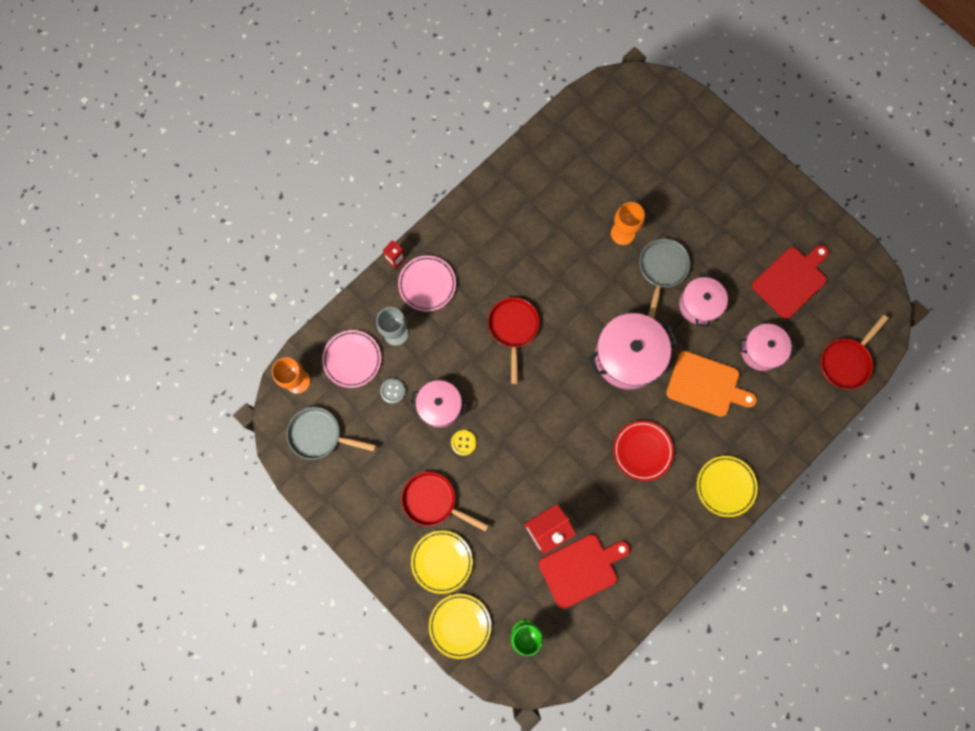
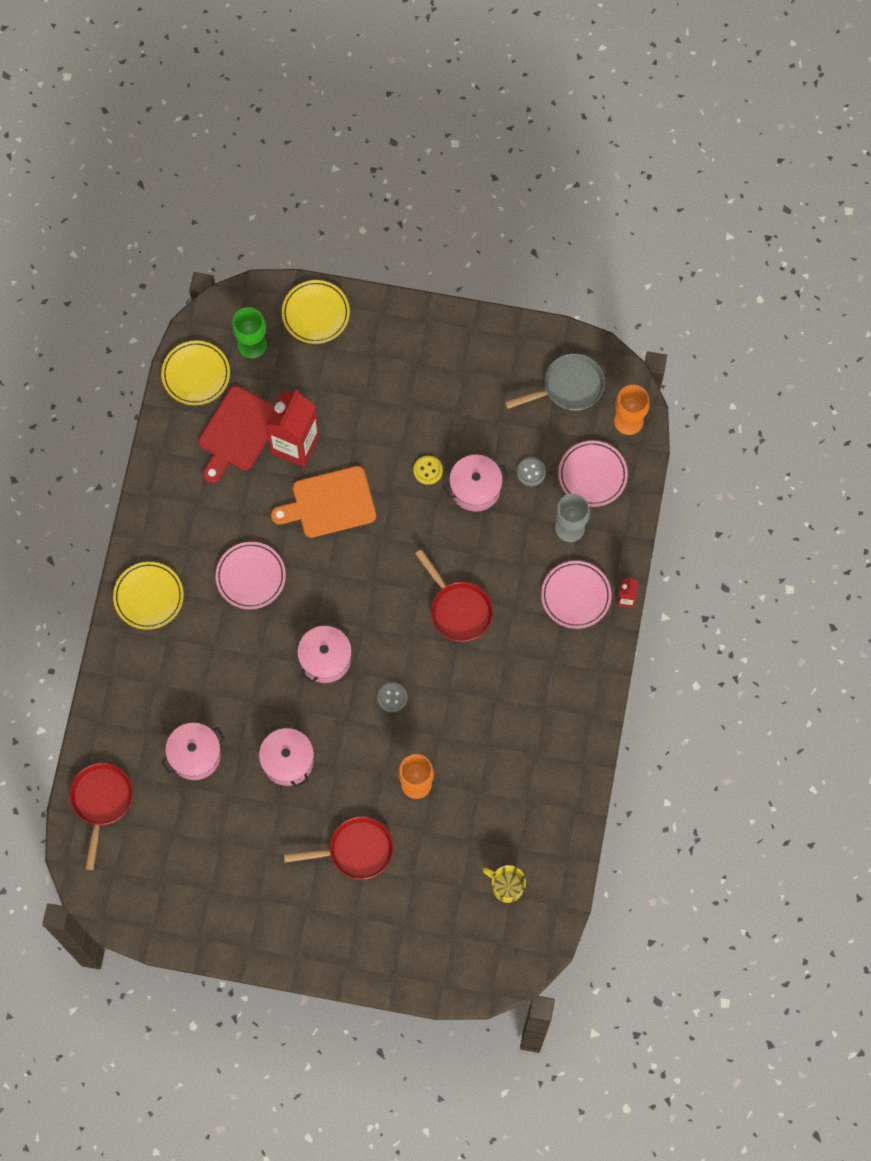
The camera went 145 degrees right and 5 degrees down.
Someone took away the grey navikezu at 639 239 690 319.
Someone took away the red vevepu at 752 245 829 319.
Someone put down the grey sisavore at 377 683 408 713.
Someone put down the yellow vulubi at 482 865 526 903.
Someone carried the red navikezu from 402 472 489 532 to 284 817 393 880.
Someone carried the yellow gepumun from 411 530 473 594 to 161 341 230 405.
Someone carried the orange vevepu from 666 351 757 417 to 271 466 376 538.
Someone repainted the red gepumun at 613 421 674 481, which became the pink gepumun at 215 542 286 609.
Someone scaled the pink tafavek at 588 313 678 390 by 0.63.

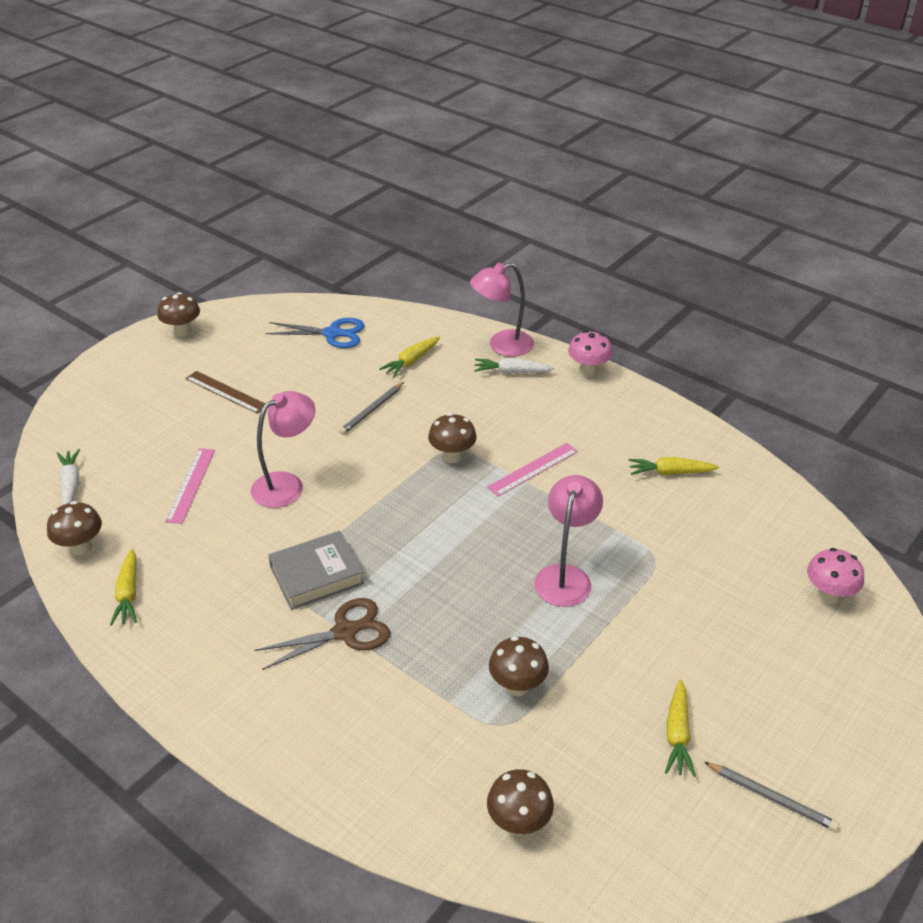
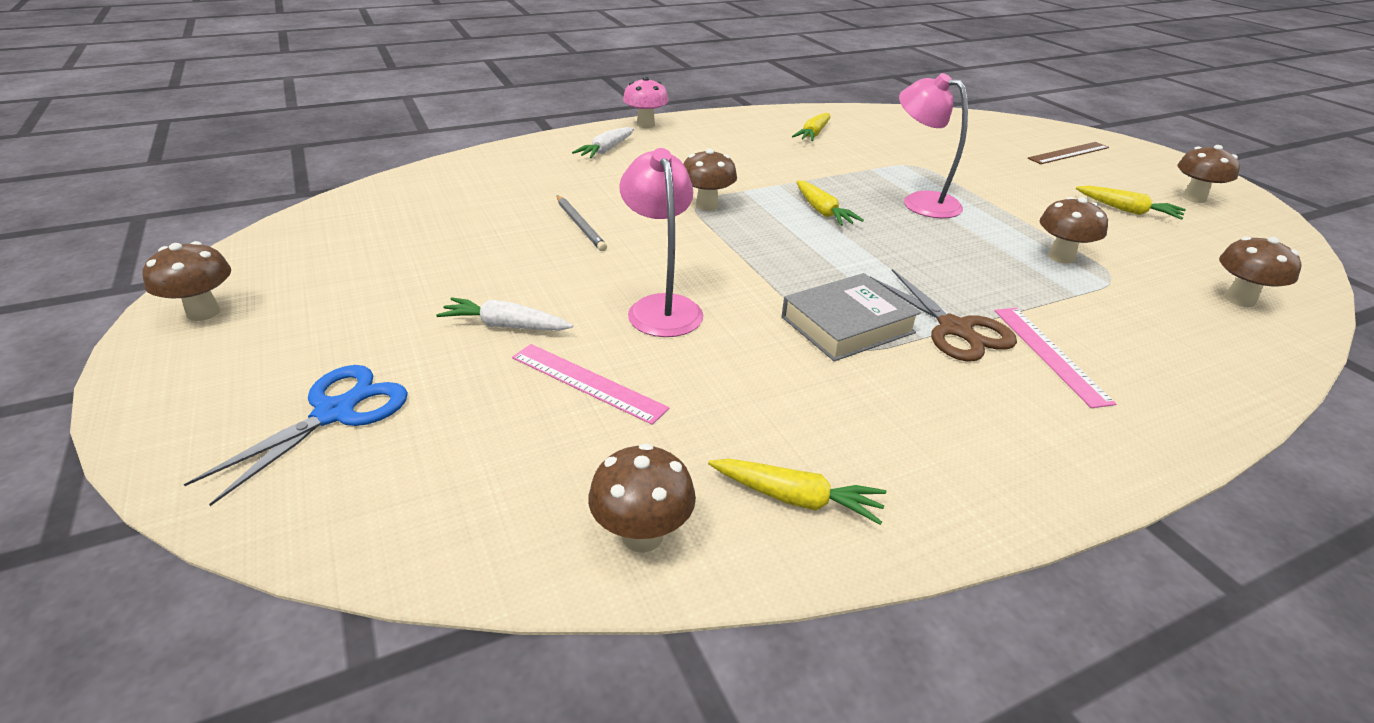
The camera went 65 degrees left and 5 degrees down.
Someone took away the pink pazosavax at 470 263 534 357.
Someone took away the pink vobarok at 807 548 864 604.
Someone carried the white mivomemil from 57 449 80 505 to 436 297 573 331.
Someone carried the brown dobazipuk from 185 371 265 414 to 1027 142 1109 164.
Someone carried the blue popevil from 265 318 365 348 to 184 365 408 506.
Someone carried the yellow mivomemil from 379 337 440 377 to 796 180 864 226.
Someone carried the pink dobazipuk from 487 443 578 497 to 995 308 1116 408.
Someone swapped the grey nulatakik at 704 762 839 831 for the brown vobarok at 1177 145 1240 203.
Someone rotated the brown popevil at 255 598 390 670 by 150 degrees clockwise.
Someone rotated the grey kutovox at 268 531 364 610 by 60 degrees clockwise.

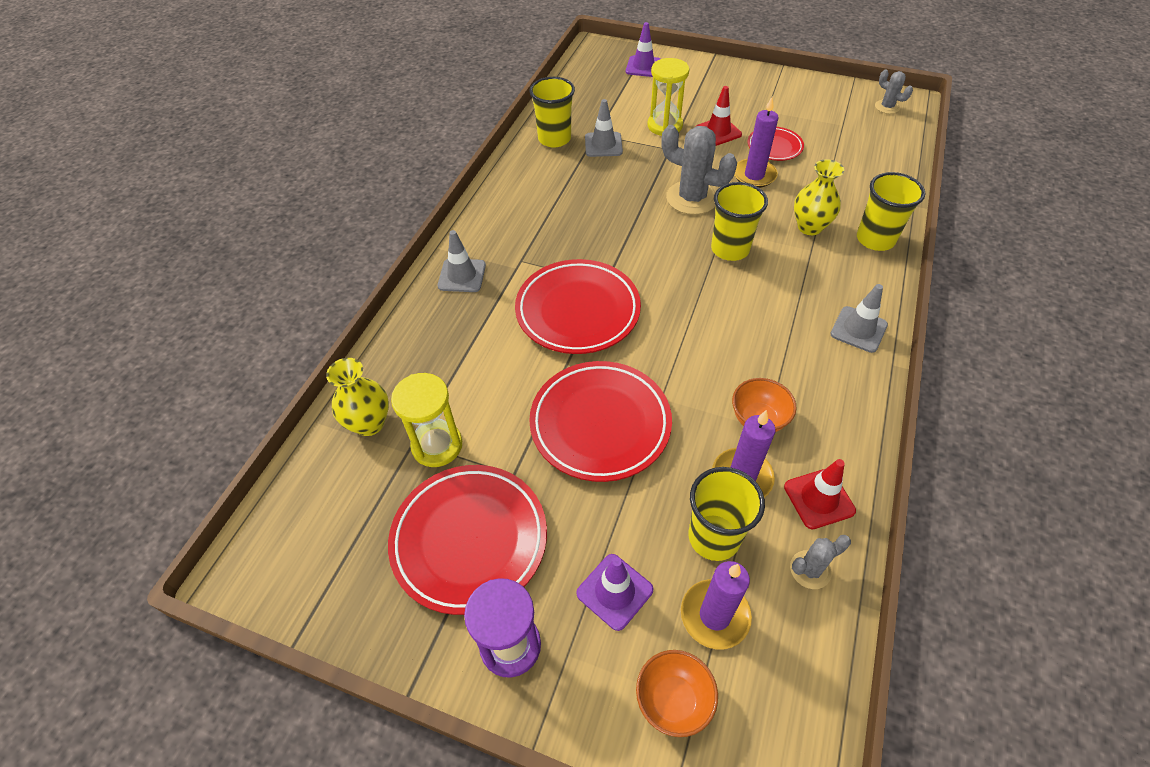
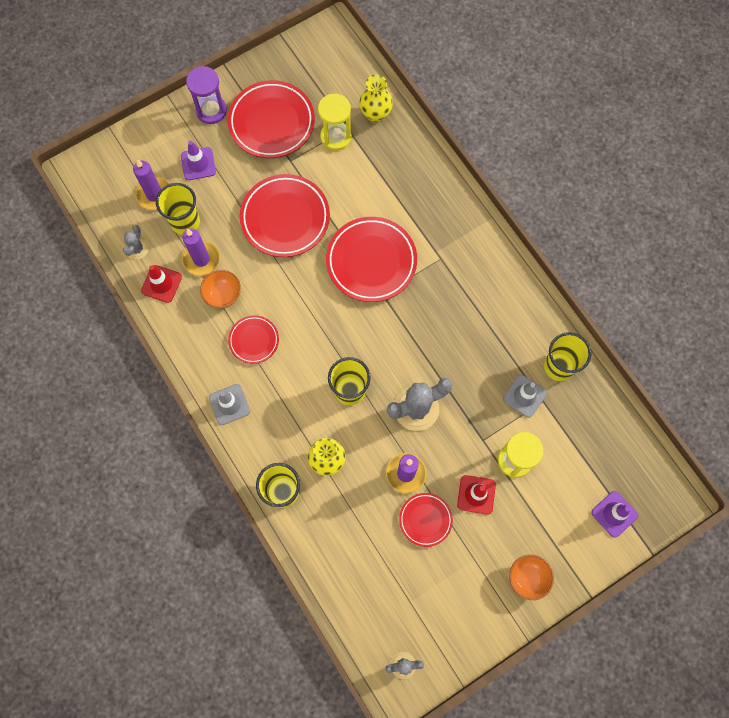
The camera went 125 degrees right and 20 degrees up.
Someone took away the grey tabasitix at 438 230 486 292.
Someone put down the red gepumun at 228 315 279 364.
Someone carried the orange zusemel from 636 650 718 737 to 509 555 554 600.

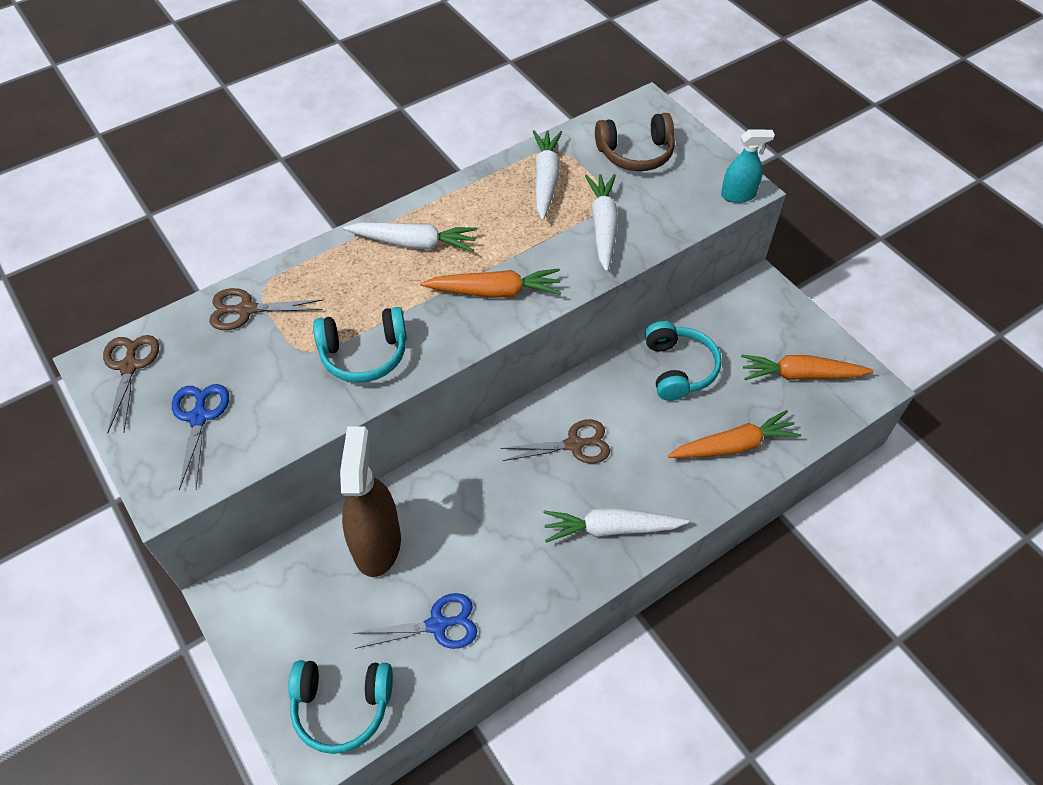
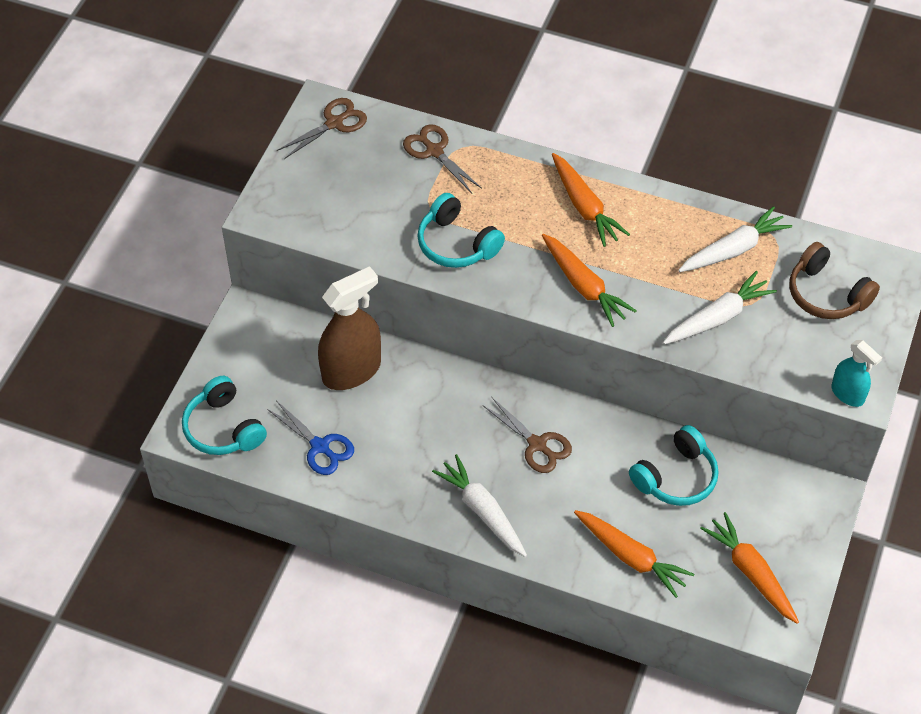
The camera went 55 degrees right and 0 degrees up.
Someone took away the blue popevil at 172 384 229 490.
Someone repainted the white mivomemil at 343 222 478 252, which became the orange mivomemil at 552 153 630 247.

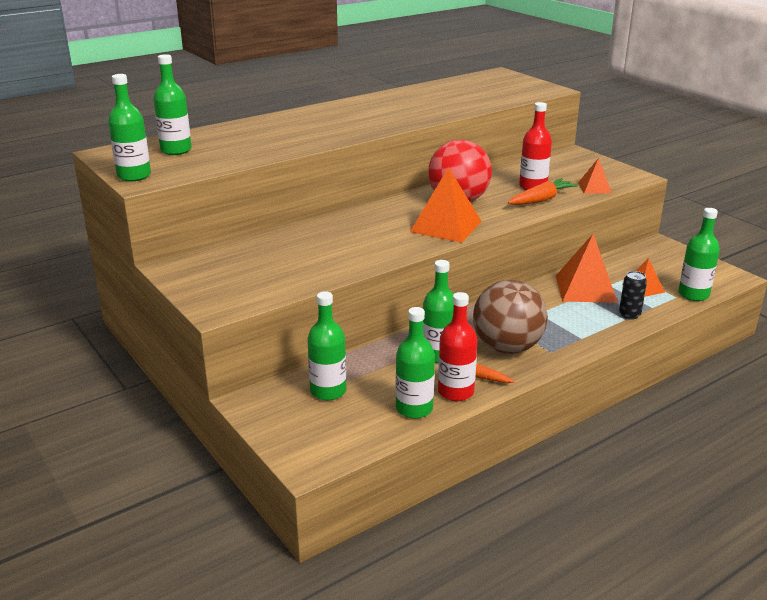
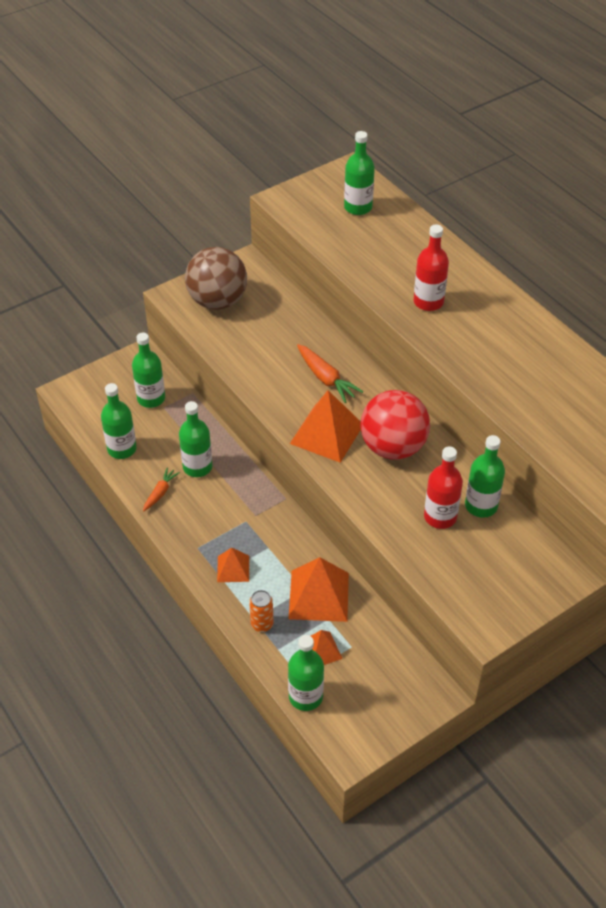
The camera went 90 degrees right and 20 degrees up.
Someone carried the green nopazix from 108 74 151 181 to 465 435 505 518.
Someone carried the red nopazix from 438 292 478 401 to 413 225 449 311.
Someone carried the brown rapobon from 473 280 548 354 to 185 247 247 310.
Someone carried the orange mivomemil from 508 178 579 205 to 297 344 364 403.
Someone carried the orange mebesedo from 578 158 612 194 to 217 548 249 582.
Someone repainted the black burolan at 619 271 647 320, which became the orange burolan at 249 590 274 632.

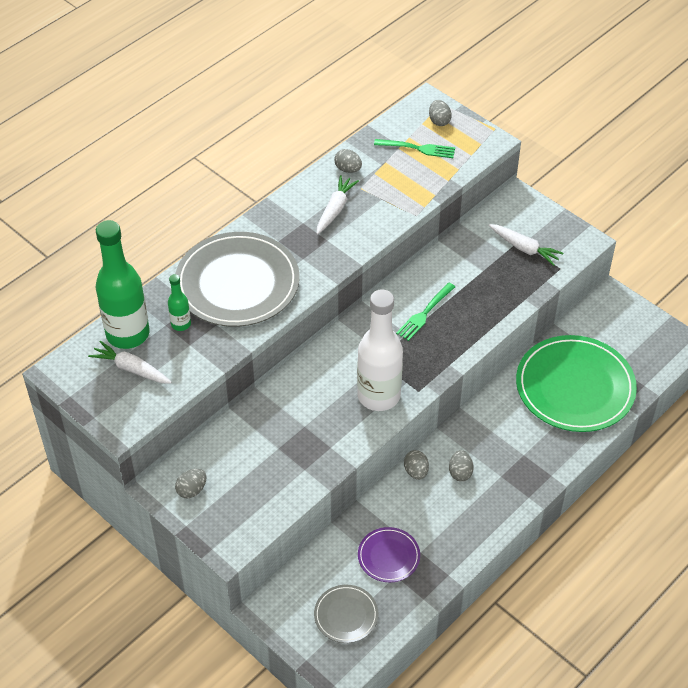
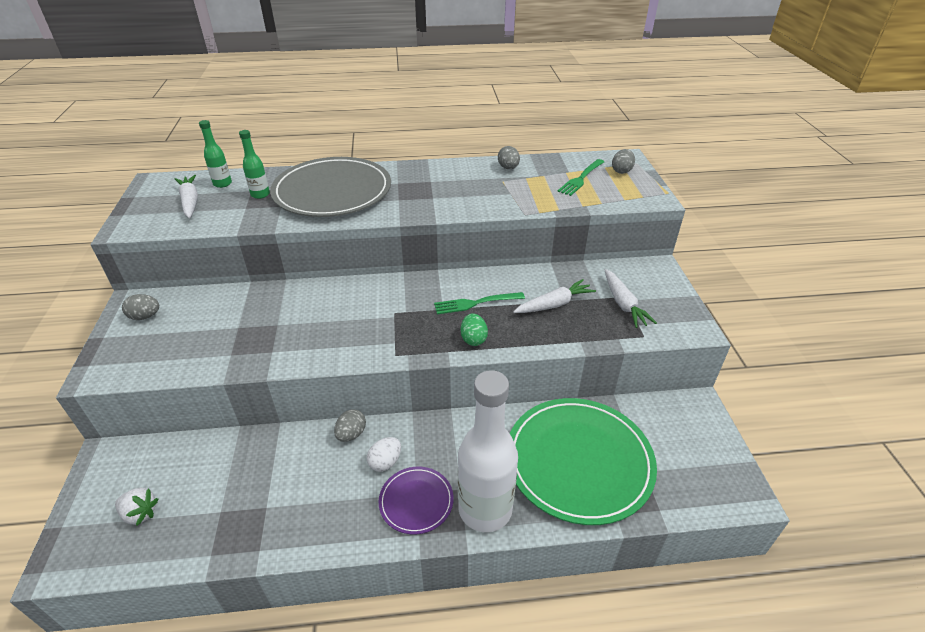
The camera went 40 degrees right and 10 degrees down.
Someone put down the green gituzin at 461 313 488 346.
Someone carried the white mivomemil from 317 175 359 234 to 513 279 596 313.
Someone carried the white nopazix from 357 289 403 411 to 458 370 518 532.
Someone carried the purple gepumun from 358 527 420 582 to 379 467 454 534.
Someone swapped the grey gepumun at 314 585 378 643 for the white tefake at 115 488 158 526.
Someone repainted the grey gituzin at 449 450 474 481, which became the white gituzin at 367 437 401 472.
Someone rotated the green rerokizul at 374 139 455 158 by 75 degrees clockwise.
Someone scaled the green nopazix at 96 220 150 349 by 0.46.

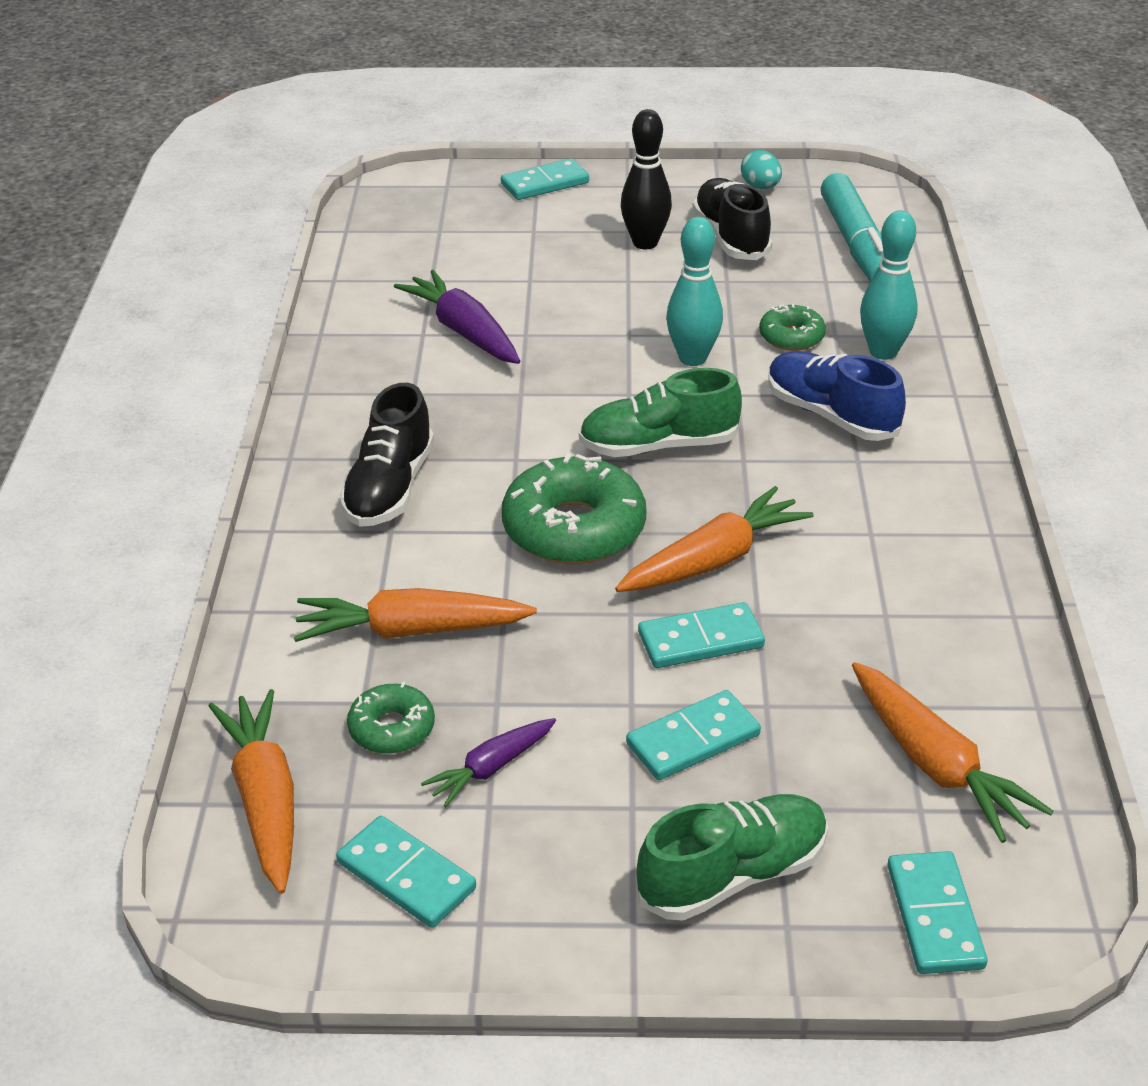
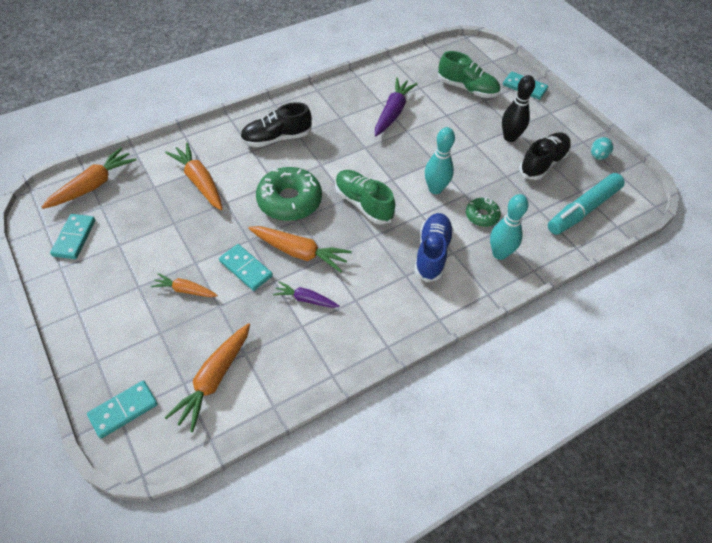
The camera went 55 degrees right and 15 degrees up.
Someone took away the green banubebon at 347 682 435 754.
Someone carried the purple mivomemil from 421 718 556 807 to 273 281 340 308.
Someone carried the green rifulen from 636 794 828 920 to 438 51 500 98.
Someone swapped the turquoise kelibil at 626 690 761 780 for the orange mivomemil at 151 273 218 297.

